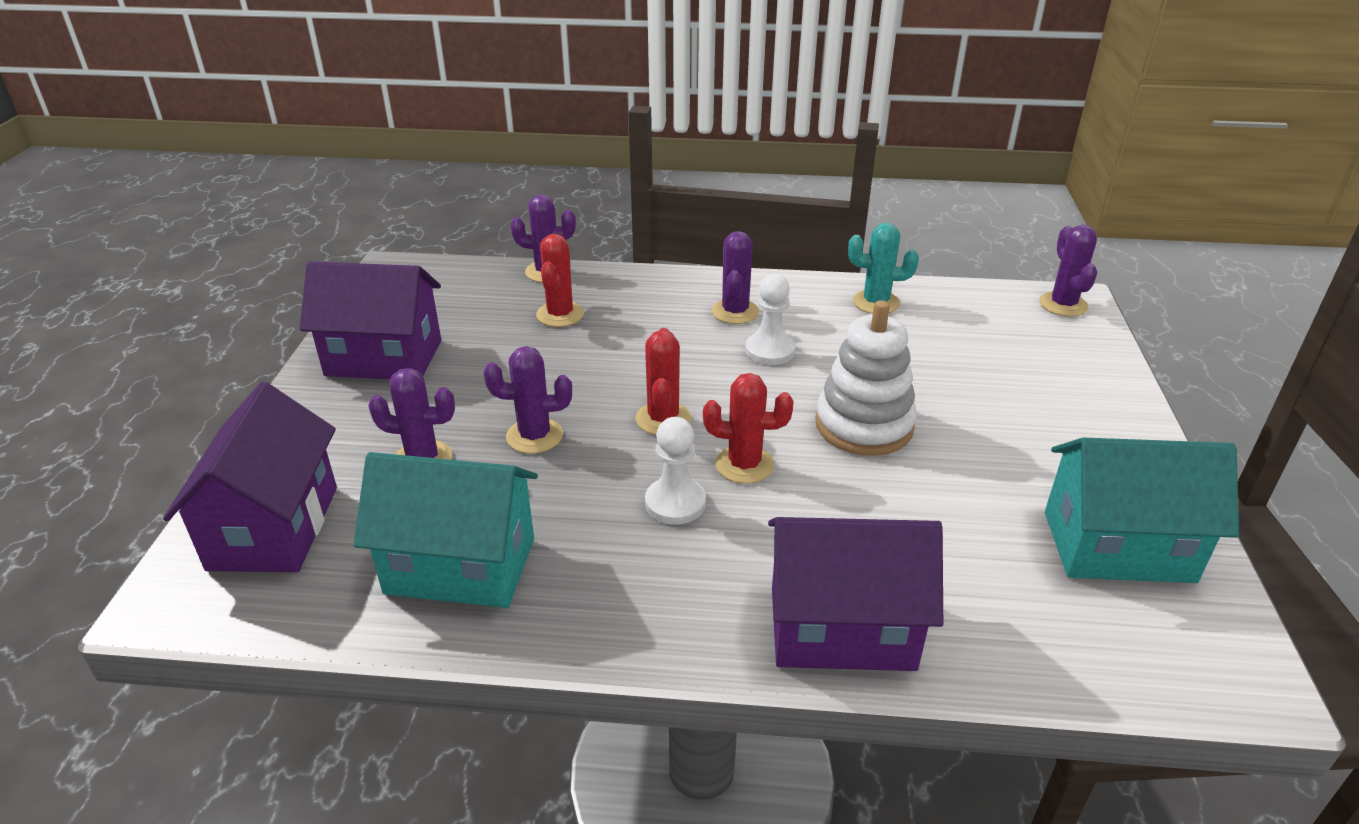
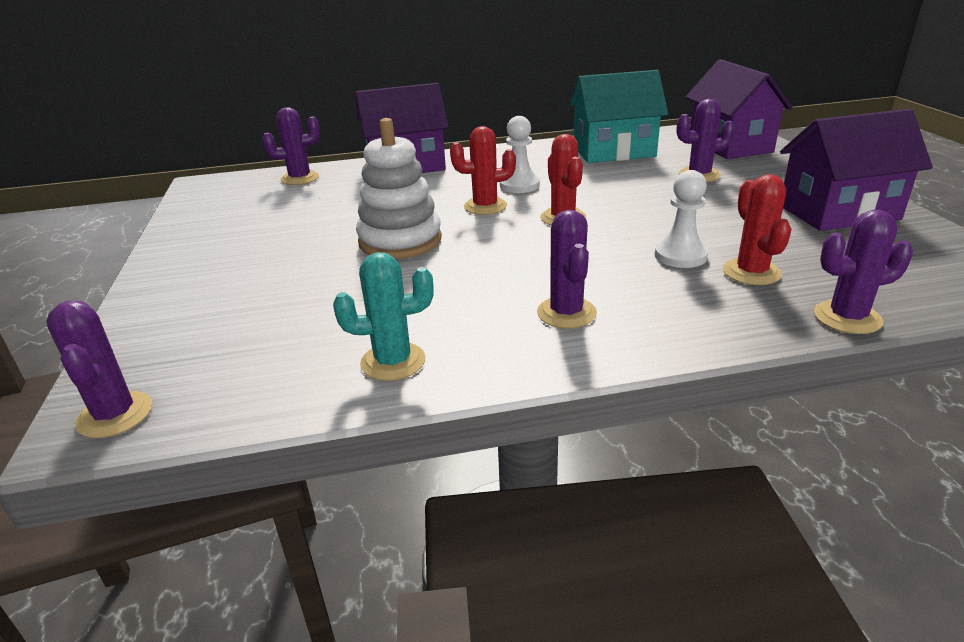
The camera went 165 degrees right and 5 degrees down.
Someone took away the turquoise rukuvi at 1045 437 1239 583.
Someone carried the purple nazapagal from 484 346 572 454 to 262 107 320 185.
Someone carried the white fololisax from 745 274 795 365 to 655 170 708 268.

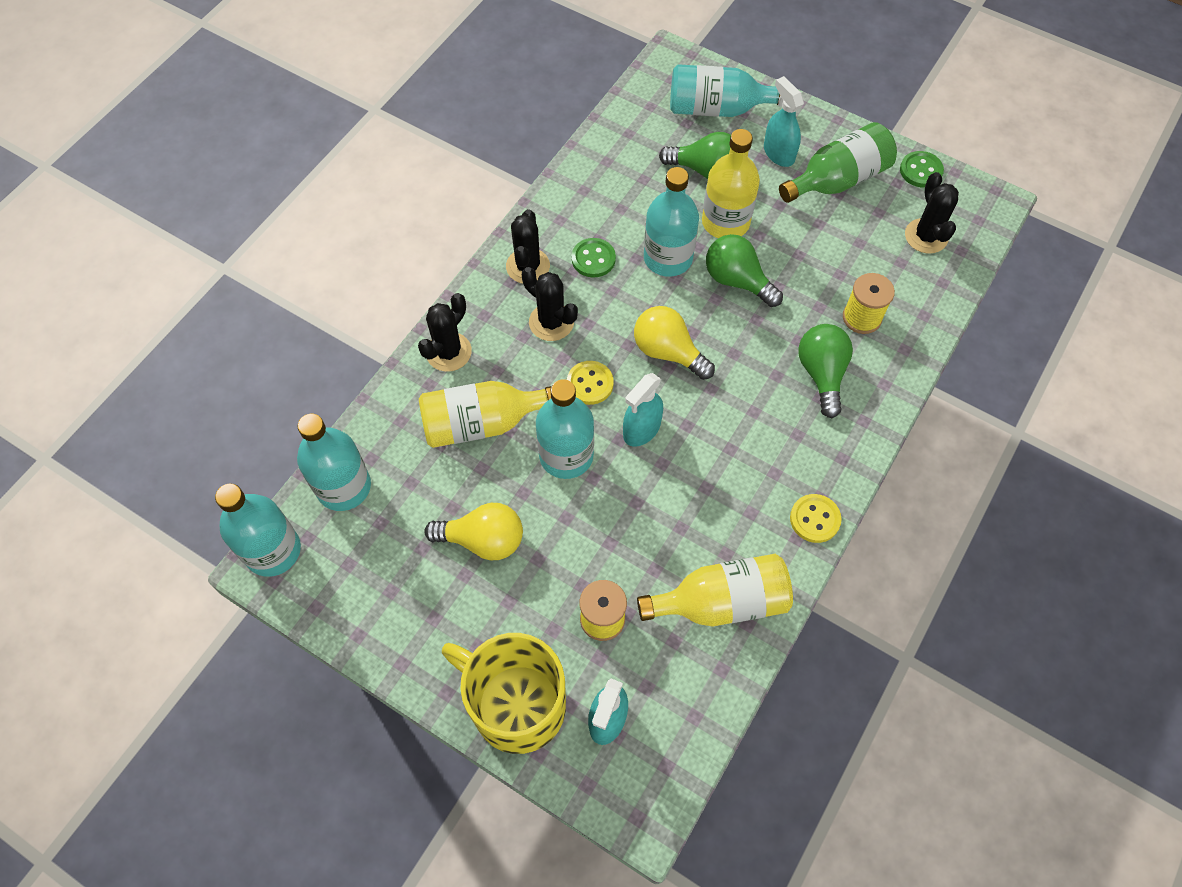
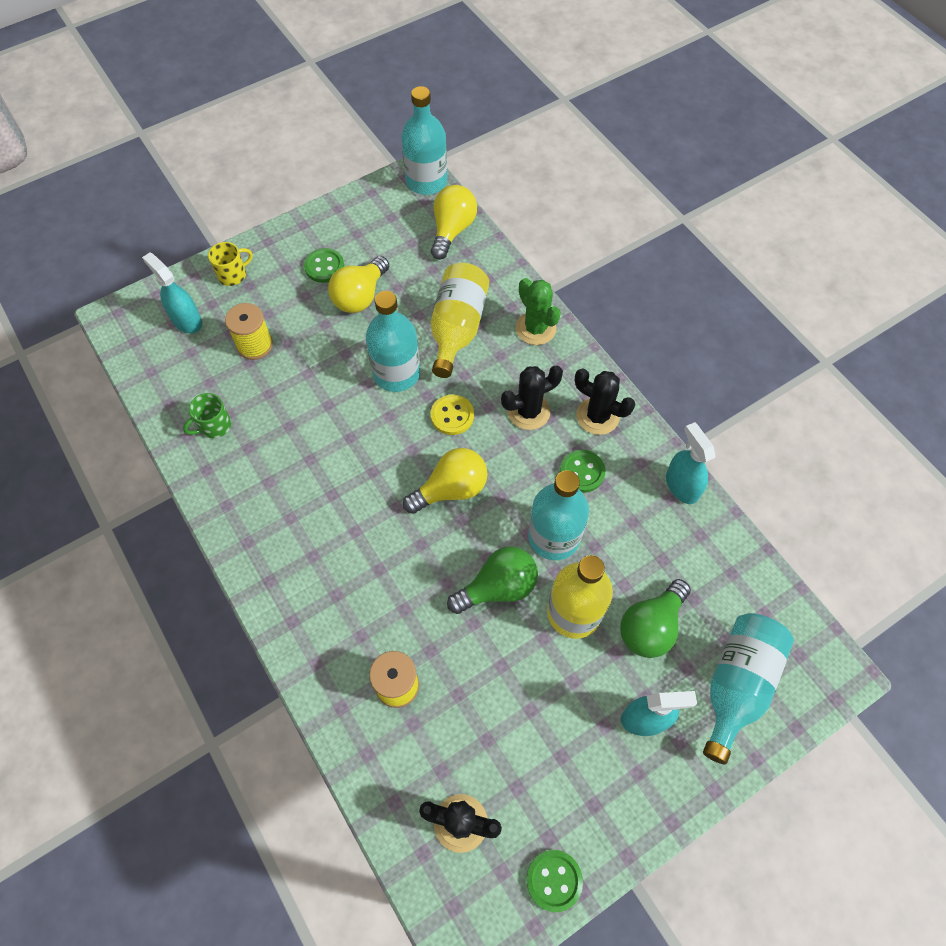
The camera went 115 degrees right and 0 degrees up.
Someone took away the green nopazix at 779 122 897 203.
Someone took away the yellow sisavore at 790 494 842 543.
Someone took away the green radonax at 798 324 853 418.
Someone put down the green sisavore at 304 248 344 283.
Someone carried the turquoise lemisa from 623 373 663 447 to 666 422 715 504.
Someone swapped the turquoise nopazix at 297 414 371 511 for the yellow radonax at 431 185 477 260.
Someone swapped the yellow nopazix at 637 554 793 626 for the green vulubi at 183 393 231 438.
Someone repainted the black nazapagal at 418 293 472 372, which became the green nazapagal at 516 278 561 345.
Someone scaled the yellow vulubi at 442 633 566 754 by 0.42.

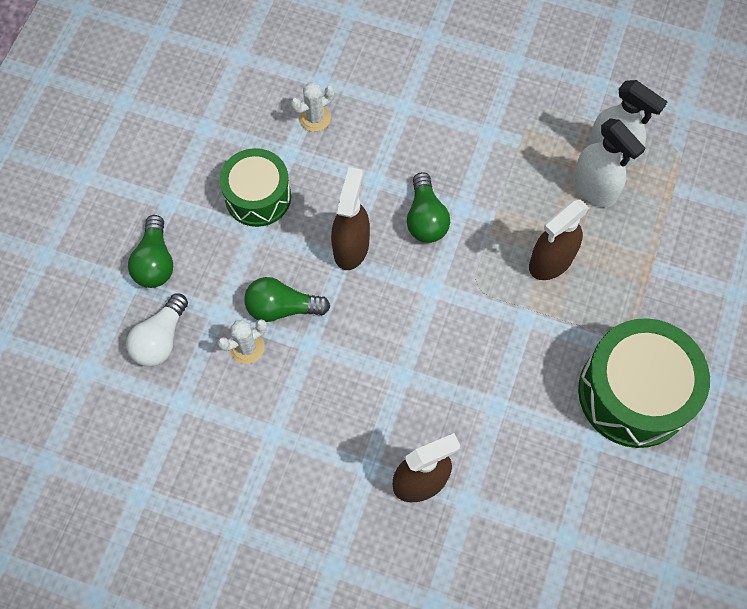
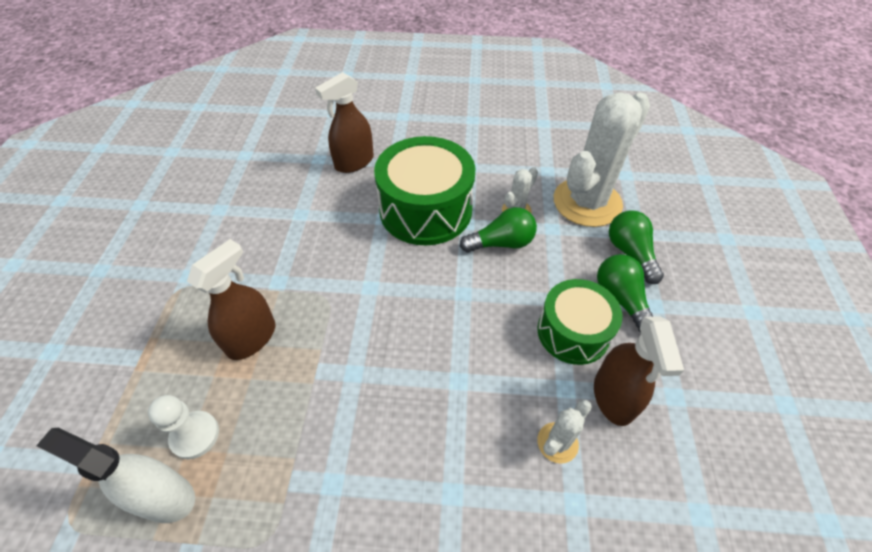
The camera went 165 degrees right and 15 degrees down.
Someone carried the brown lemisa from 331 167 370 270 to 594 316 684 426.
Someone carried the green radonax from 407 172 450 243 to 597 254 653 333.
Someone carried the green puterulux from 578 318 710 448 to 374 136 475 245.
Someone swapped the white radonax at 126 293 188 367 for the white nazapagal at 554 93 650 227.
Someone swapped the white lemisa at 573 118 646 207 for the white fololisax at 148 395 219 459.

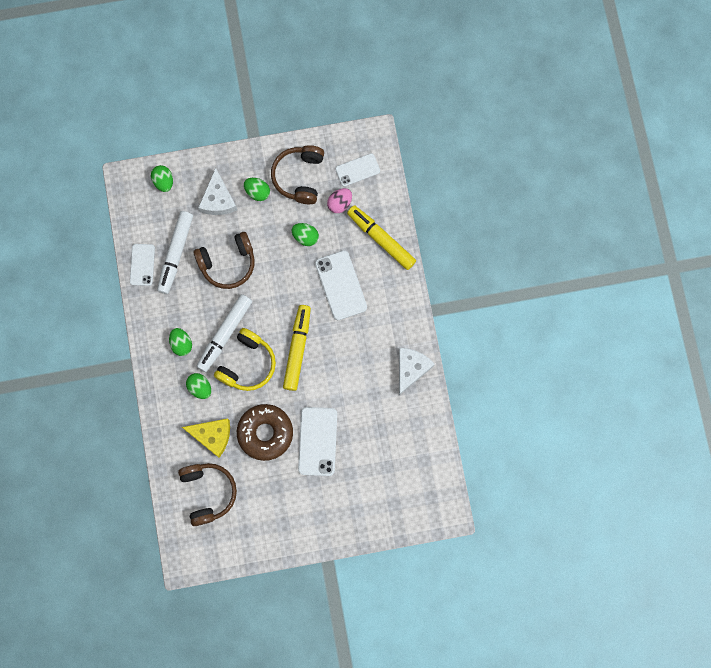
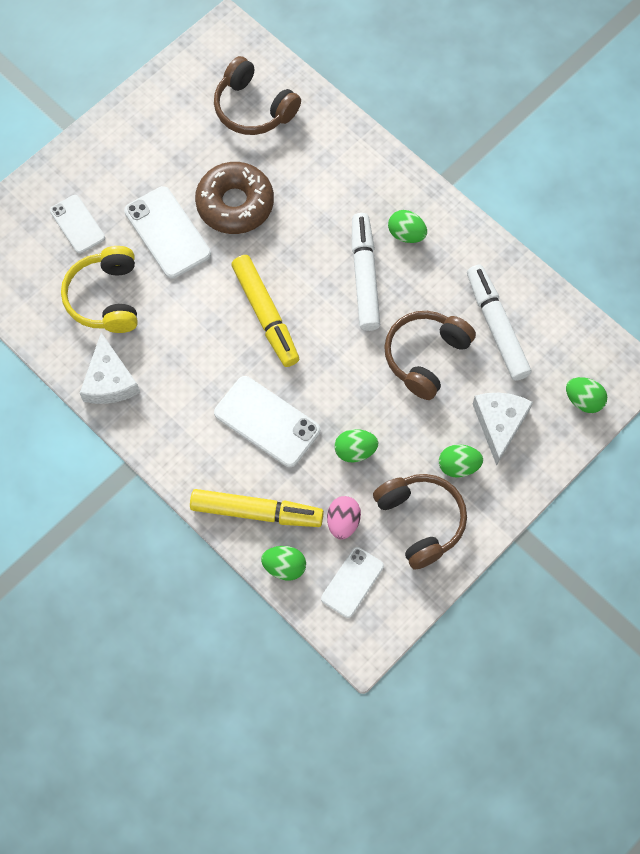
The camera went 145 degrees right and 10 degrees down.
Someone took away the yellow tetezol at 182 418 230 458.
Someone carried the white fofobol from 130 244 155 286 to 50 195 105 254.
Someone carried the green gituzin from 186 373 211 399 to 261 546 306 580.
Someone carried the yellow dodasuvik from 214 328 276 391 to 61 246 137 333.
Someone rotated the white tetezol at 198 168 237 215 by 45 degrees clockwise.

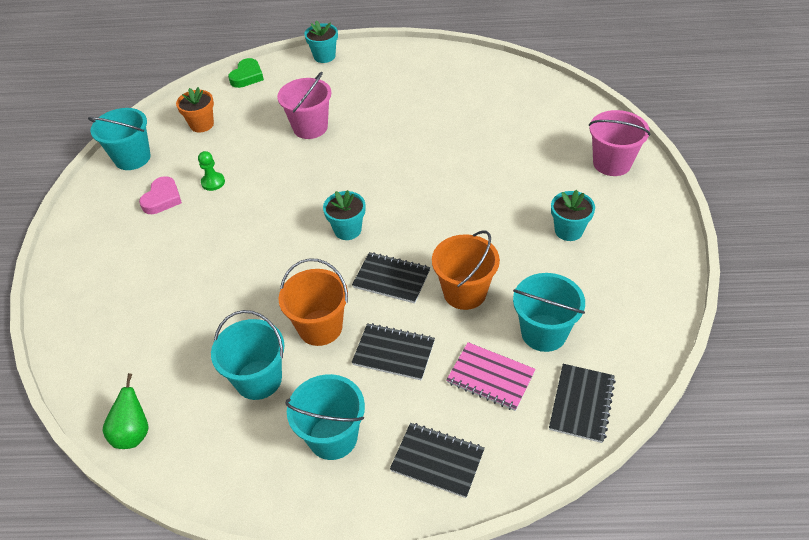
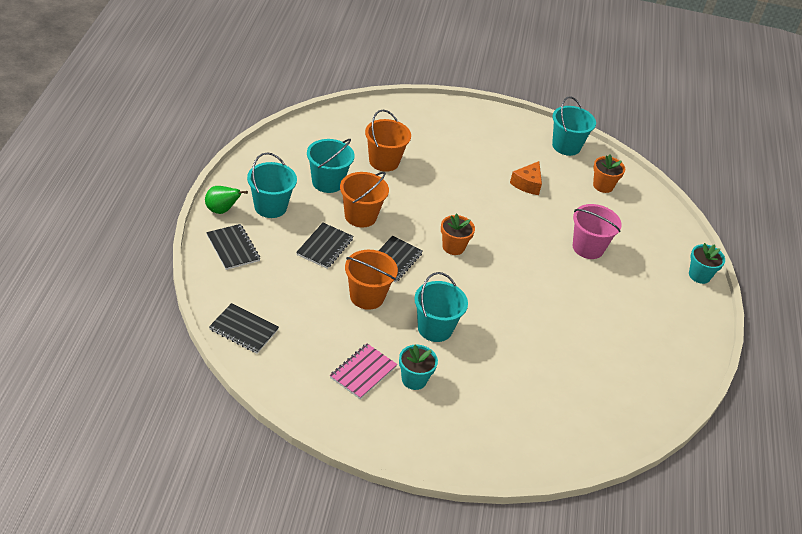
The camera went 90 degrees right and 5 degrees down.
Someone took away the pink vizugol at 139 176 182 214.
Someone took away the green vizugol at 228 58 264 88.
Someone took away the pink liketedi at 589 110 650 176.
Someone put down the orange liketedi at 365 109 411 172.
Someone carried the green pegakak from 103 373 148 449 to 205 186 248 214.
Someone carried the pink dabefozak from 446 342 536 411 to 330 343 397 399.
Someone carried the turquoise liketedi from 513 273 585 352 to 414 272 468 342.
Someone swapped the green fololisax at 198 151 225 191 for the orange tetezol at 510 161 542 195.
Someone repainted the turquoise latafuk at 323 190 365 240, which became the orange latafuk at 441 213 475 255.
Someone rotated the black dabefozak at 390 423 485 498 by 60 degrees counterclockwise.

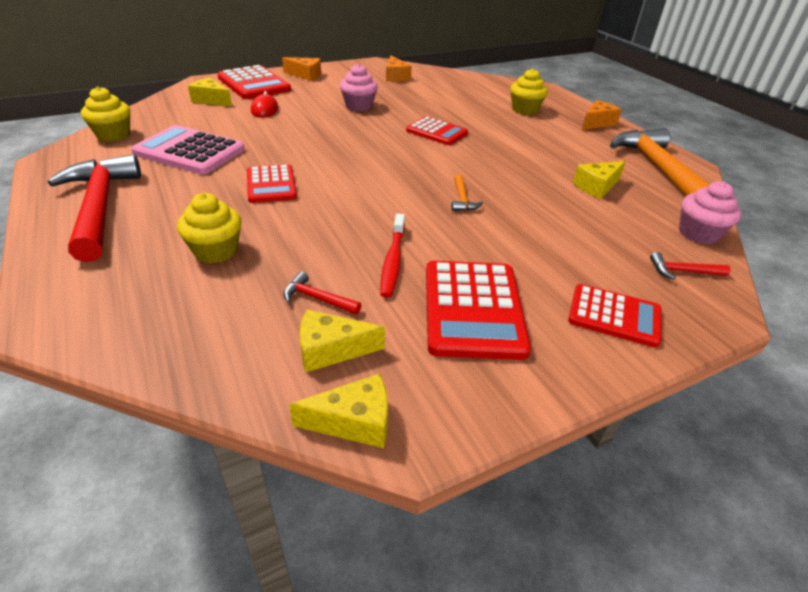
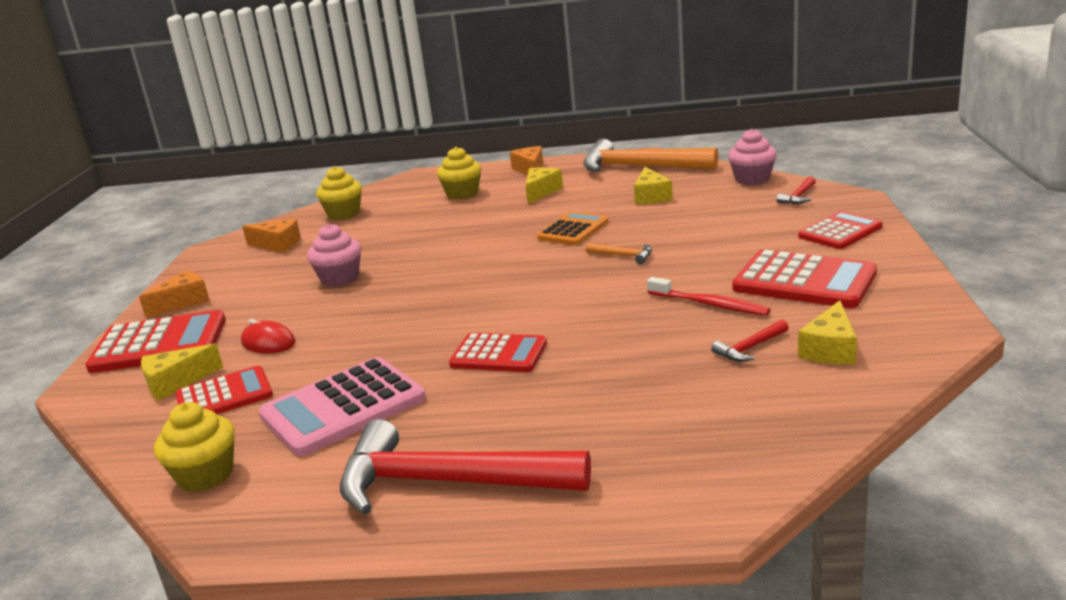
The camera went 55 degrees left and 15 degrees down.
Someone put down the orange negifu at 537 211 609 245.
Someone carried the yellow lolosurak from 177 193 241 263 to 316 166 362 220.
Someone carried the yellow tetezol from 289 373 388 448 to 525 167 563 204.
Someone carried the red negifu from 406 116 468 145 to 175 366 273 414.

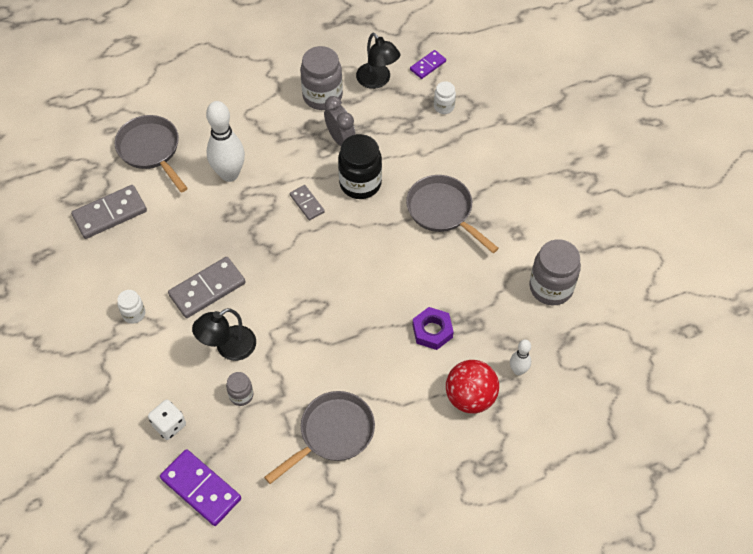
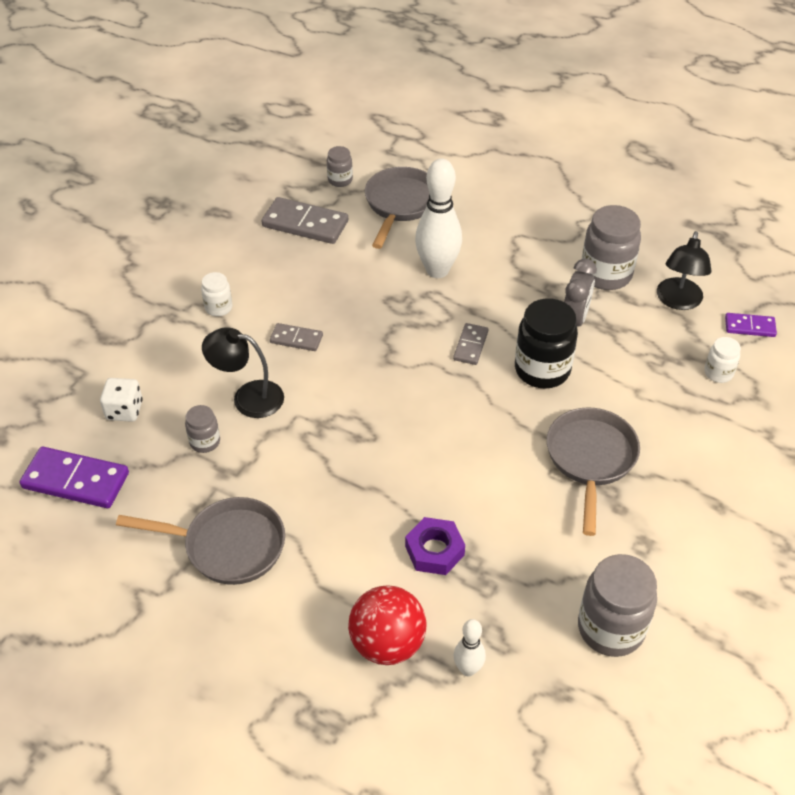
The camera went 50 degrees right and 10 degrees down.
Someone put down the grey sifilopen at 327 146 353 187.
Someone rotated the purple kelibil at 160 449 241 526 by 75 degrees counterclockwise.
Someone scaled the grey kelibil at 168 257 246 318 by 0.56.

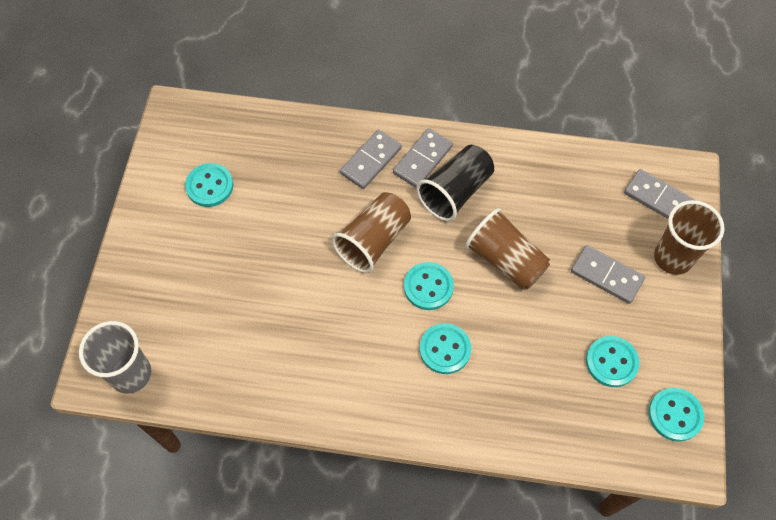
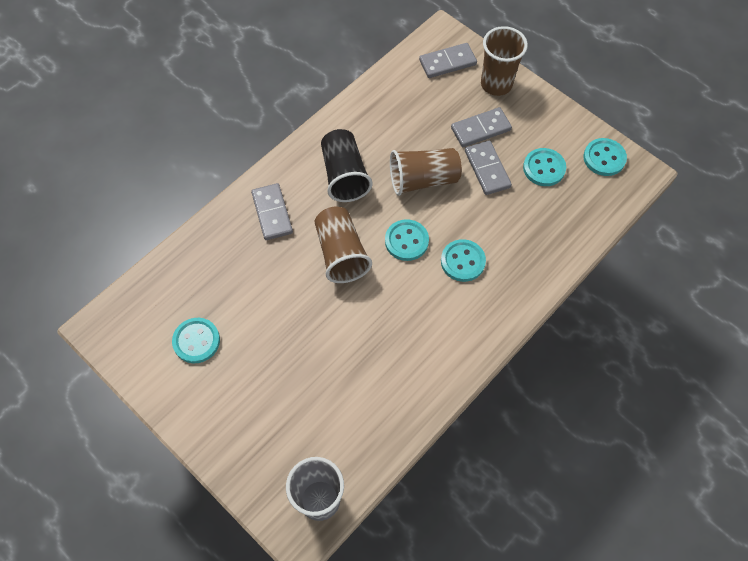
The camera went 55 degrees left and 0 degrees up.
Someone carried the grey kelibil from 393 128 453 188 to 465 141 512 195.

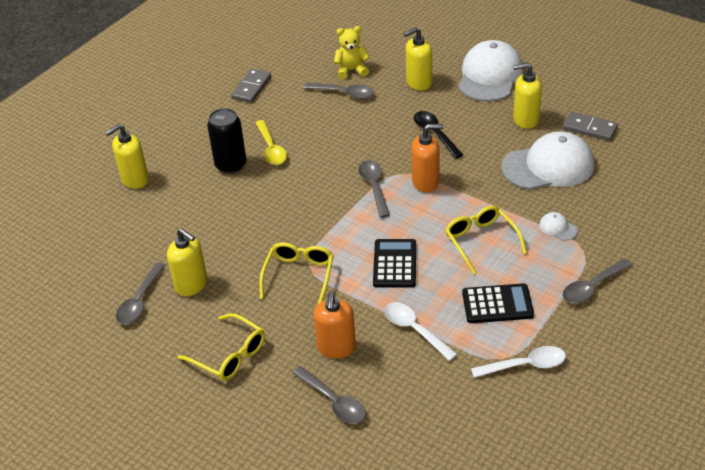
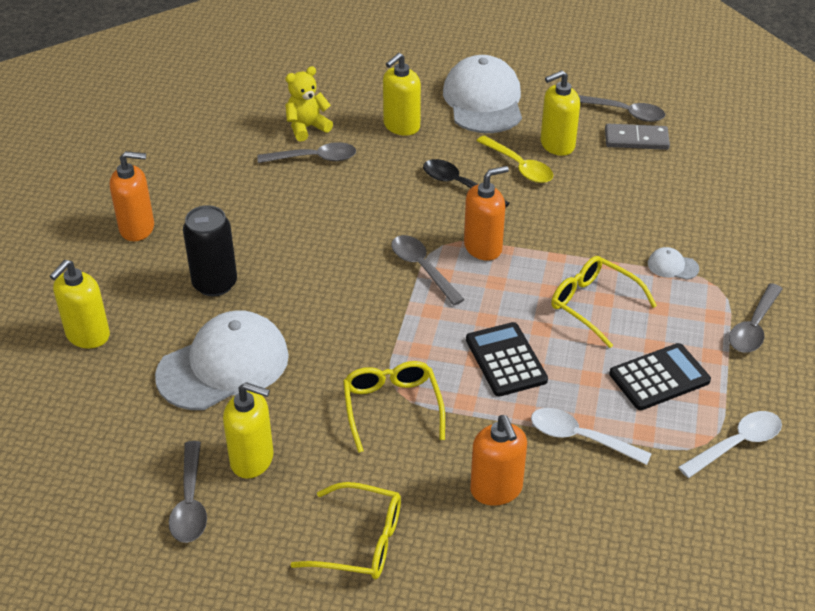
The camera went 25 degrees left and 0 degrees up.
Someone took away the grey kelibil at 231 69 271 103.
Someone put down the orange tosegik at 110 151 154 241.
Someone carried the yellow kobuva from 255 120 287 165 to 476 135 553 183.
Someone carried the grey kobuva from 292 366 366 424 to 578 95 665 122.
Someone carried the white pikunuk from 501 131 594 190 to 155 310 289 410.

